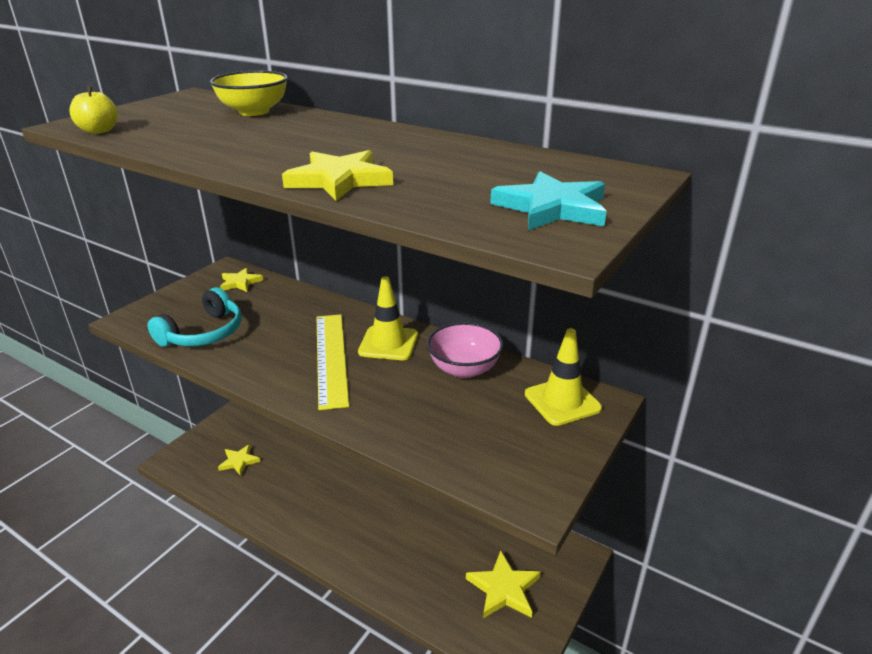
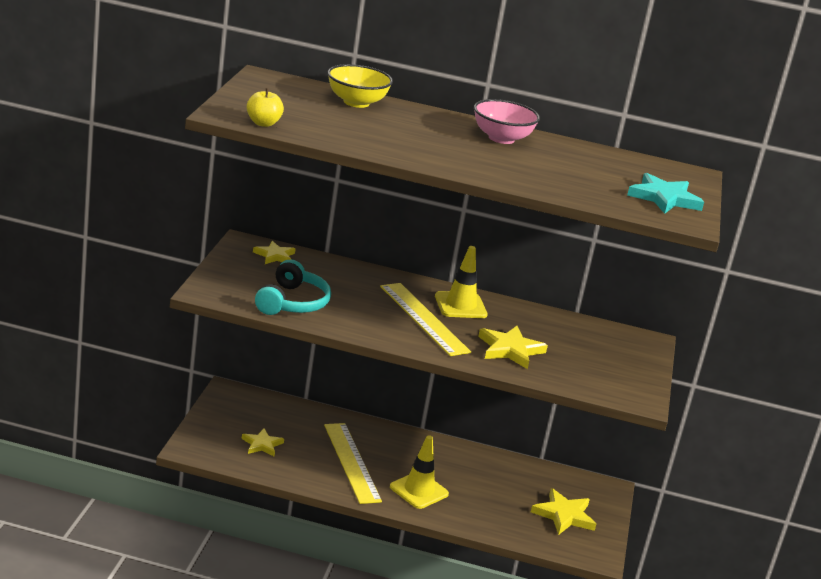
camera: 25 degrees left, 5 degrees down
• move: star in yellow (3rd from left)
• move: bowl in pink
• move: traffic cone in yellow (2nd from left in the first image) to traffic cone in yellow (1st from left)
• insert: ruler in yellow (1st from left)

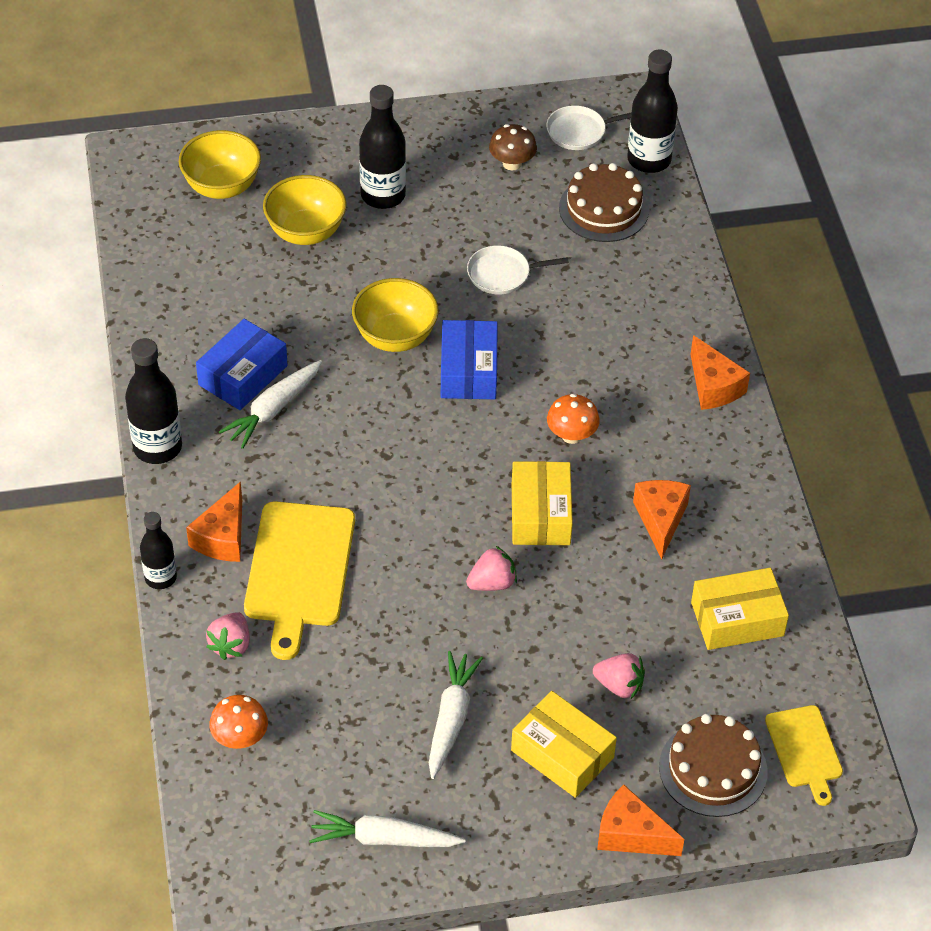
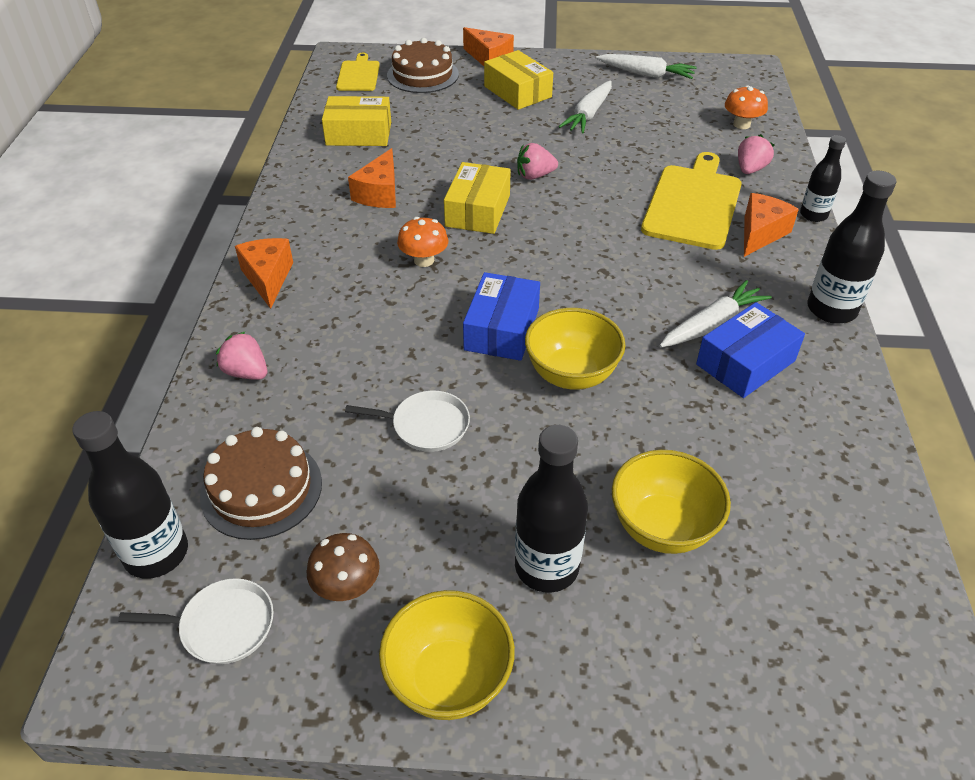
camera: 165 degrees left, 5 degrees down
• move: bowl in yellow (1st from left)
• move: strawberry in pink (3rd from left in the first image) to strawberry in pink (1st from left)

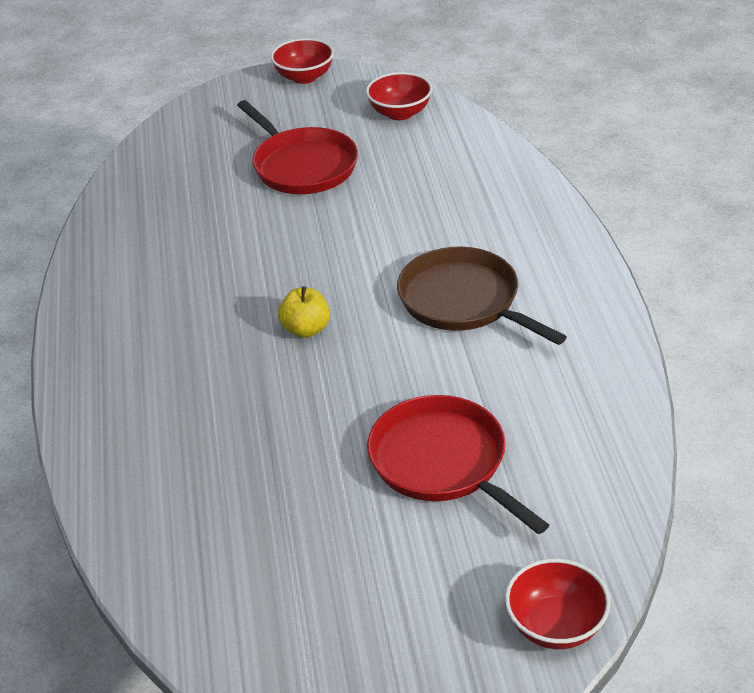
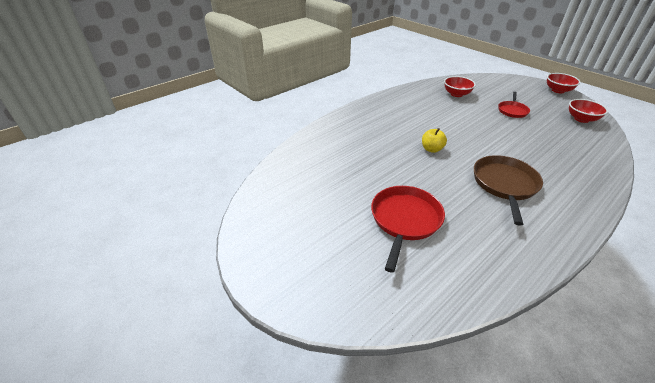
camera: 55 degrees right, 0 degrees up
• resize: pan in red (1st from left in the first image) x0.60
• move: bowl in red (3rd from left in the first image) to bowl in red (1st from left)

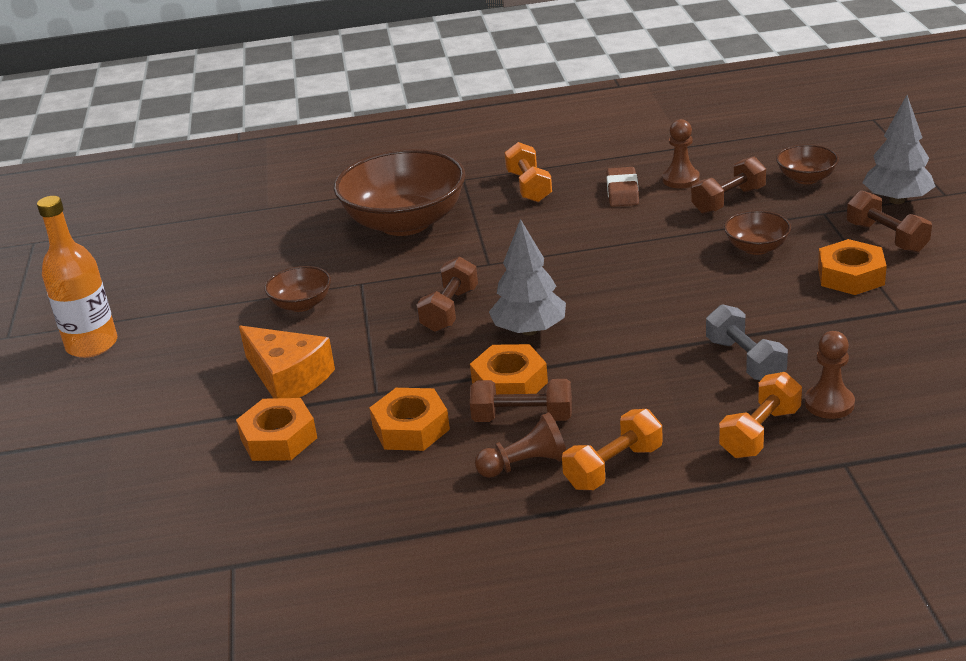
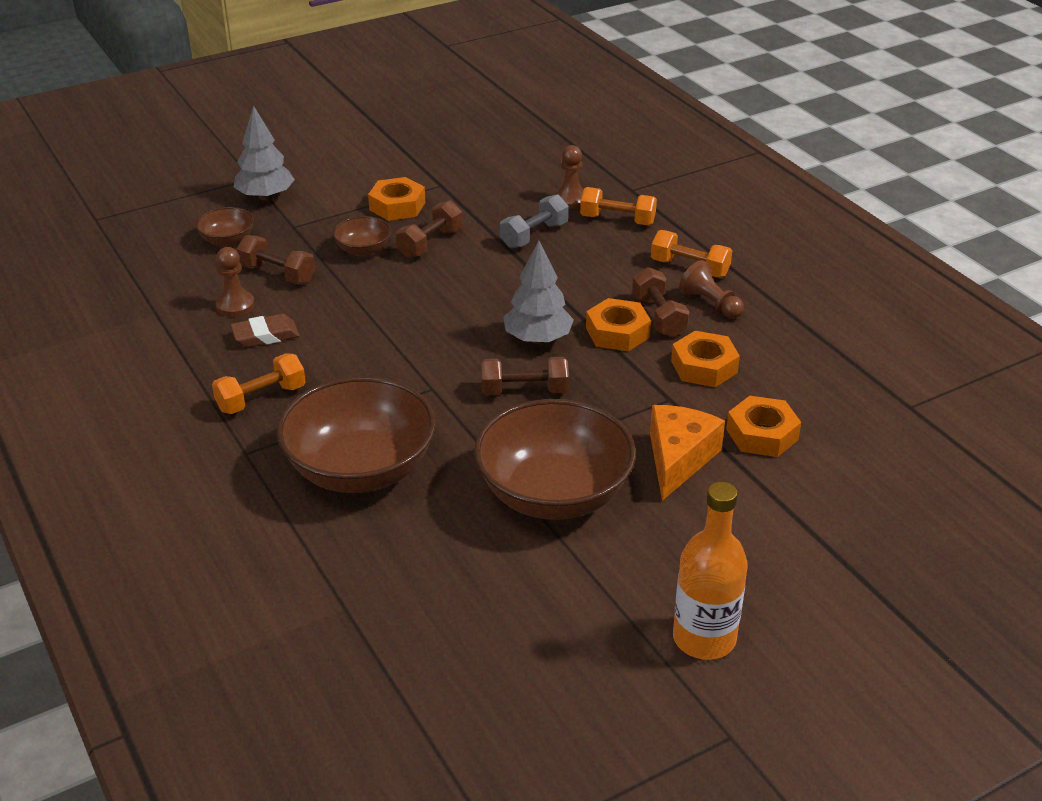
camera: 115 degrees left, 5 degrees up
• resize: bowl in brown (1st from left in the first image) x2.15
• move: dumbbell in brown (4th from left in the first image) to dumbbell in brown (2nd from left)

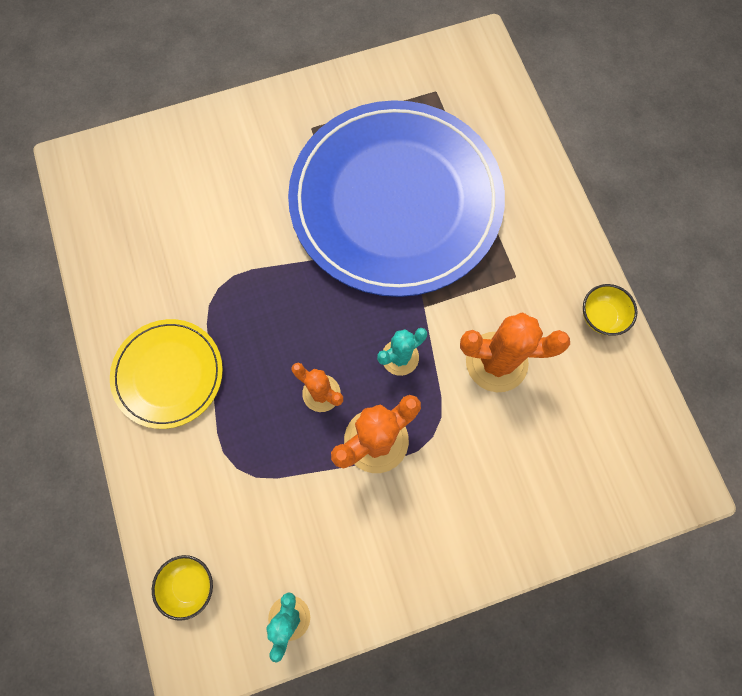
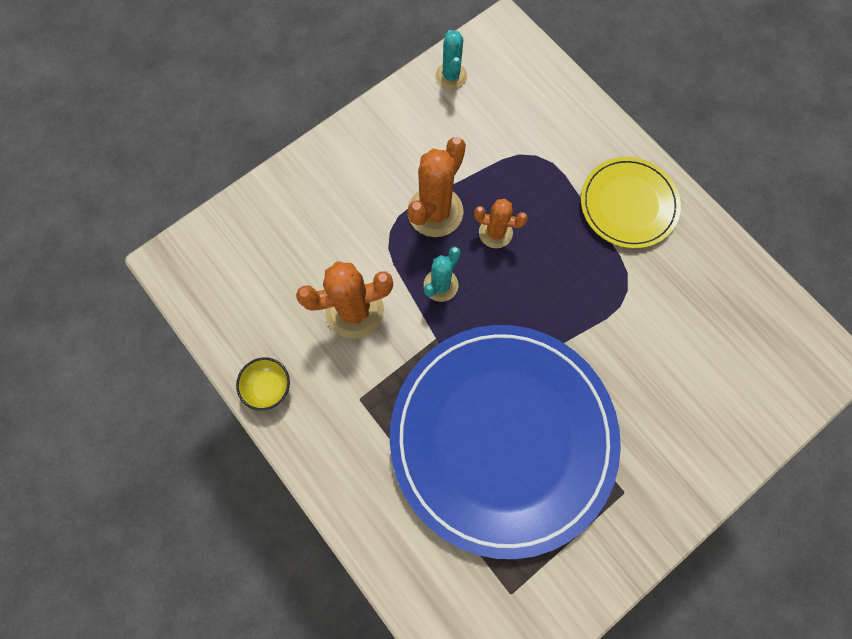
camera: 160 degrees right, 0 degrees up
• delete: bowl in yellow (1st from left)

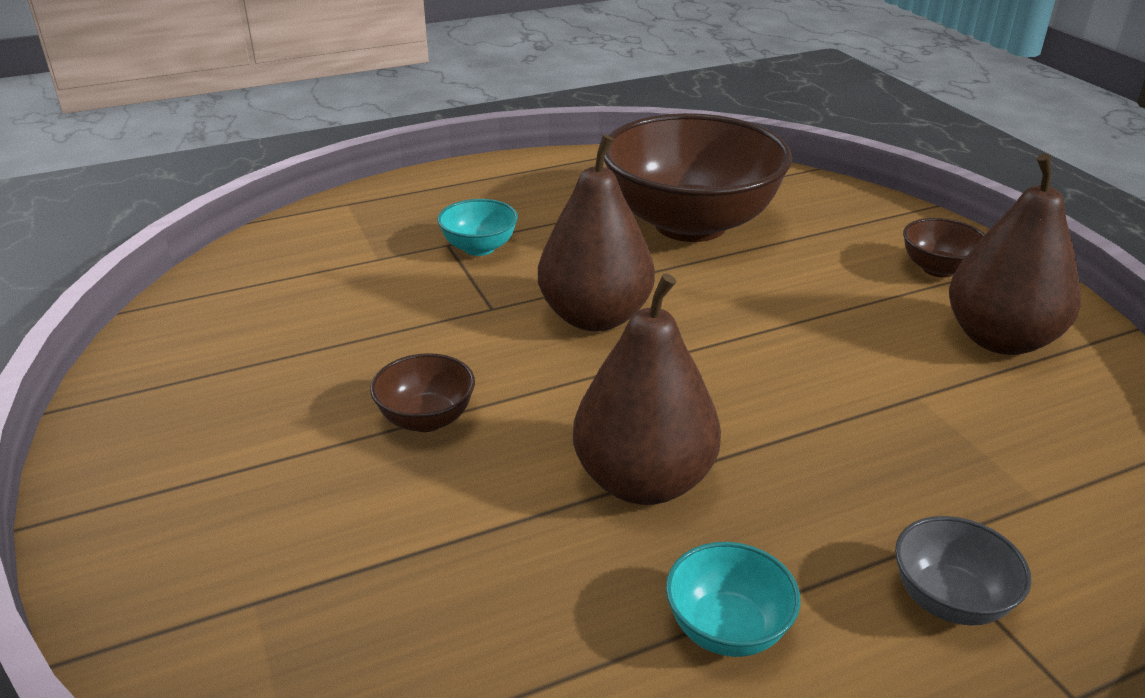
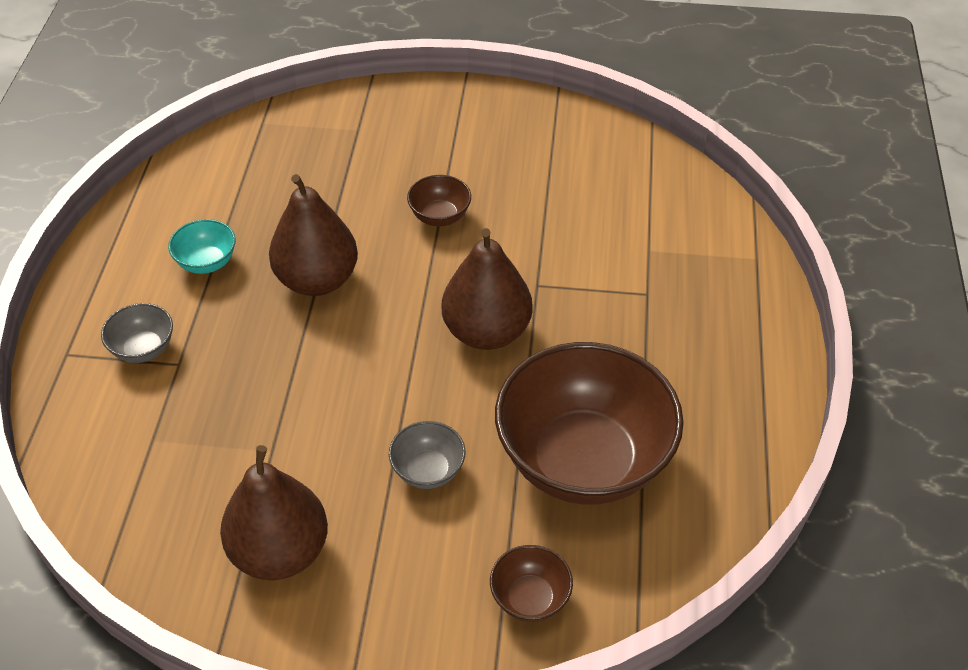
camera: 120 degrees right, 15 degrees up
• delete: bowl in turquoise (1st from left)
• move: bowl in brown (3rd from left in the first image) to bowl in brown (2nd from left)
• insert: bowl in grey (2nd from left)

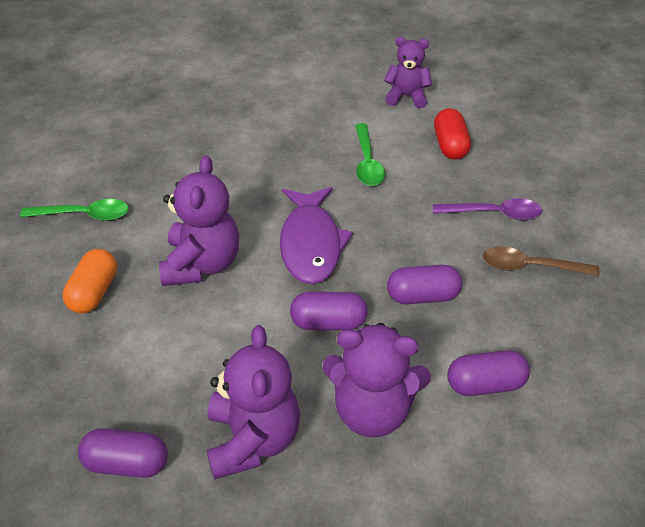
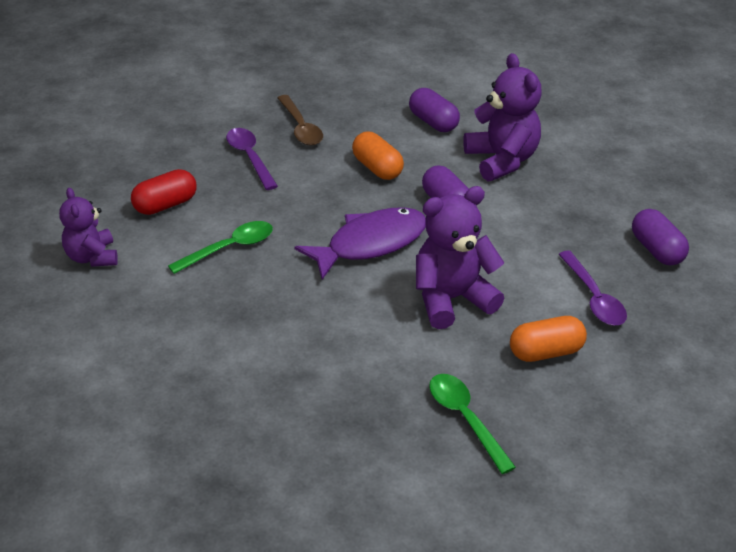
camera: 120 degrees left, 5 degrees down
• delete: teddy bear in purple (2nd from left)
• recolor: capsule in purple (3rd from left) to capsule in orange (1st from left)
• insert: spoon in purple (2nd from left)

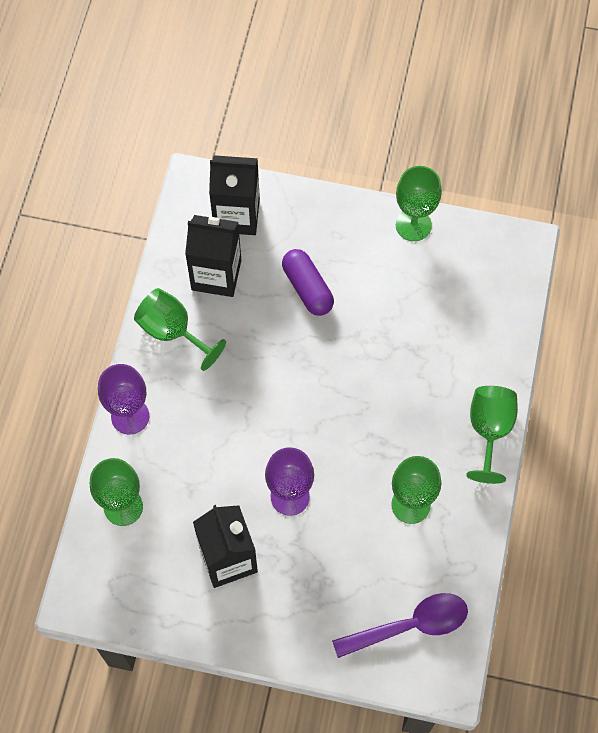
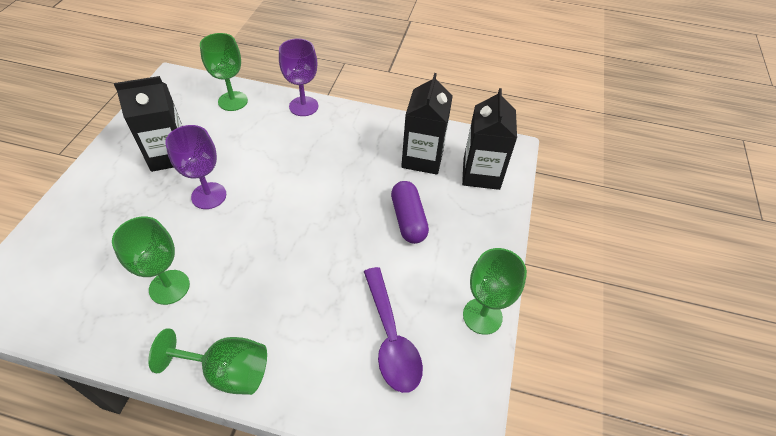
camera: 90 degrees right, 15 degrees down
• delete: goblet in green (2nd from left)
• rotate: capsule in purple 75 degrees counterclockwise
• move: spoon in purple

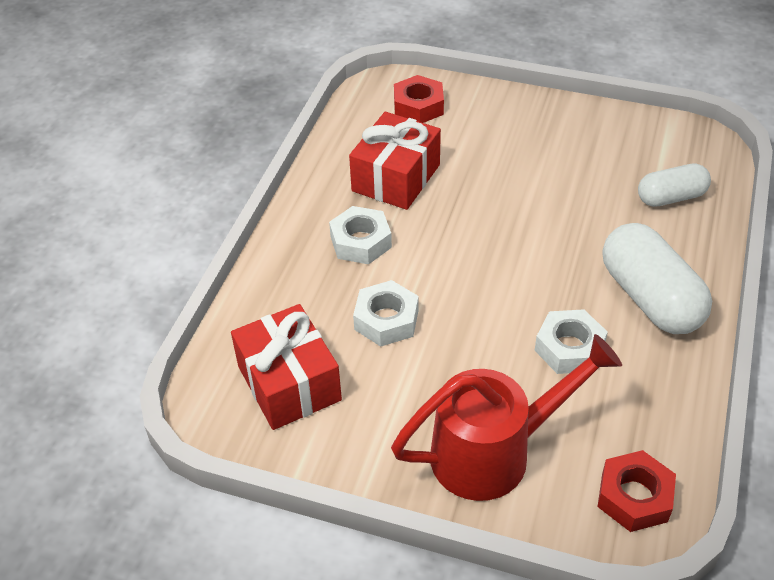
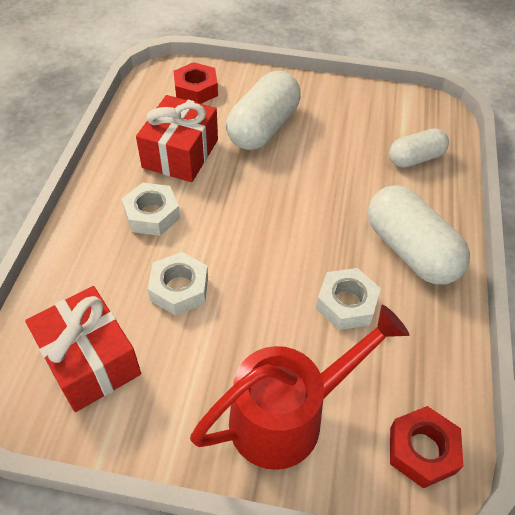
camera: 10 degrees left, 5 degrees up
• insert: capsule in white (1st from left)

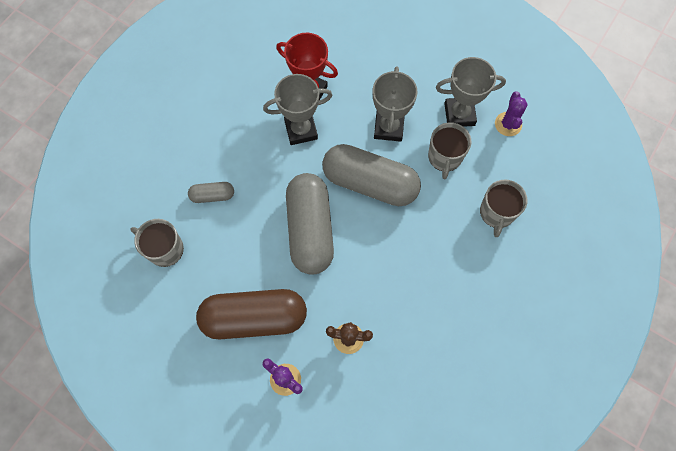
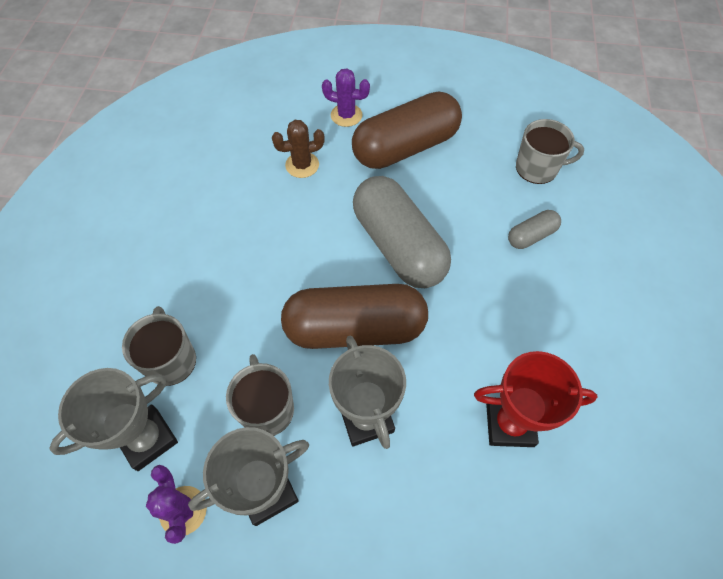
camera: 155 degrees right, 10 degrees down
• move: trophy in grey (1st from left)
• recolor: capsule in grey (3rd from left) to capsule in brown (1st from left)

